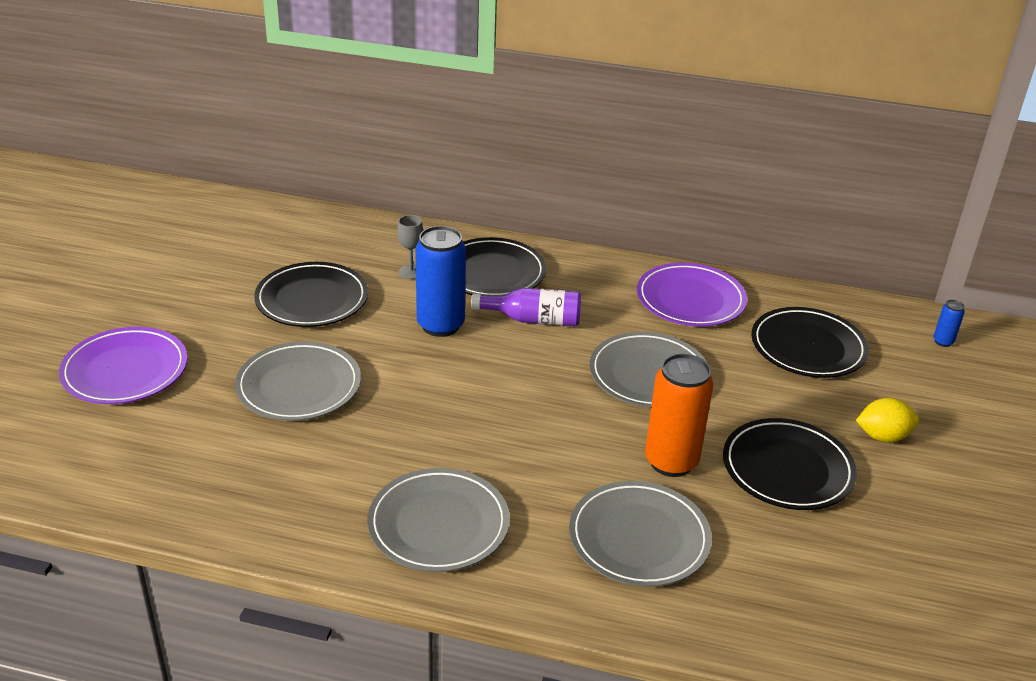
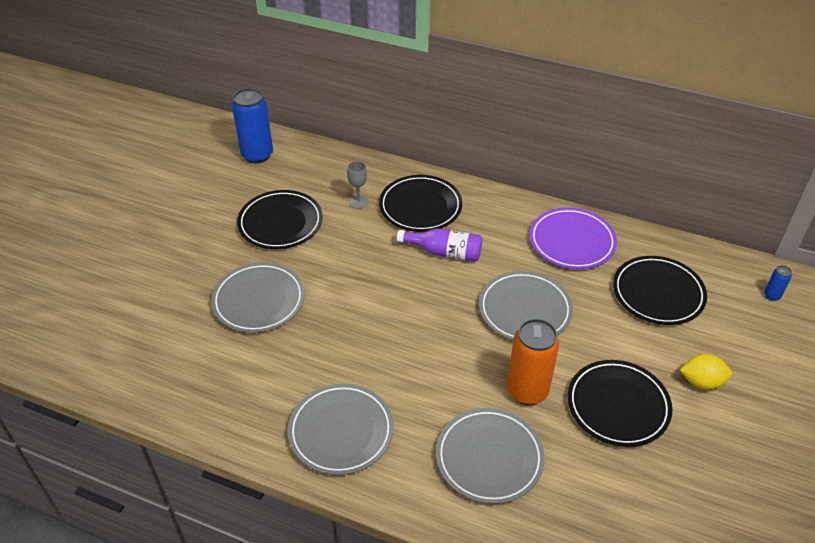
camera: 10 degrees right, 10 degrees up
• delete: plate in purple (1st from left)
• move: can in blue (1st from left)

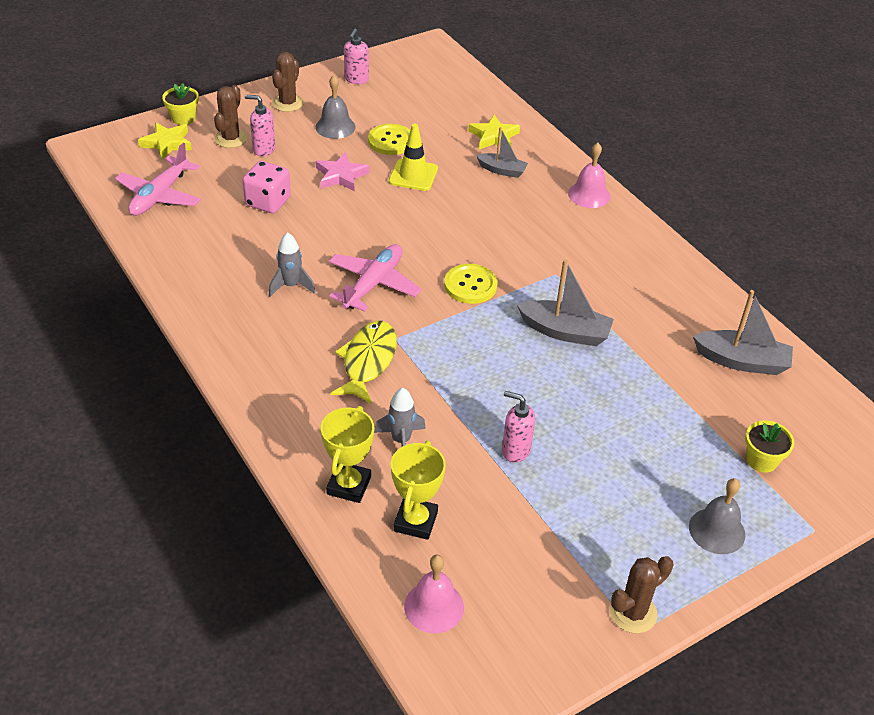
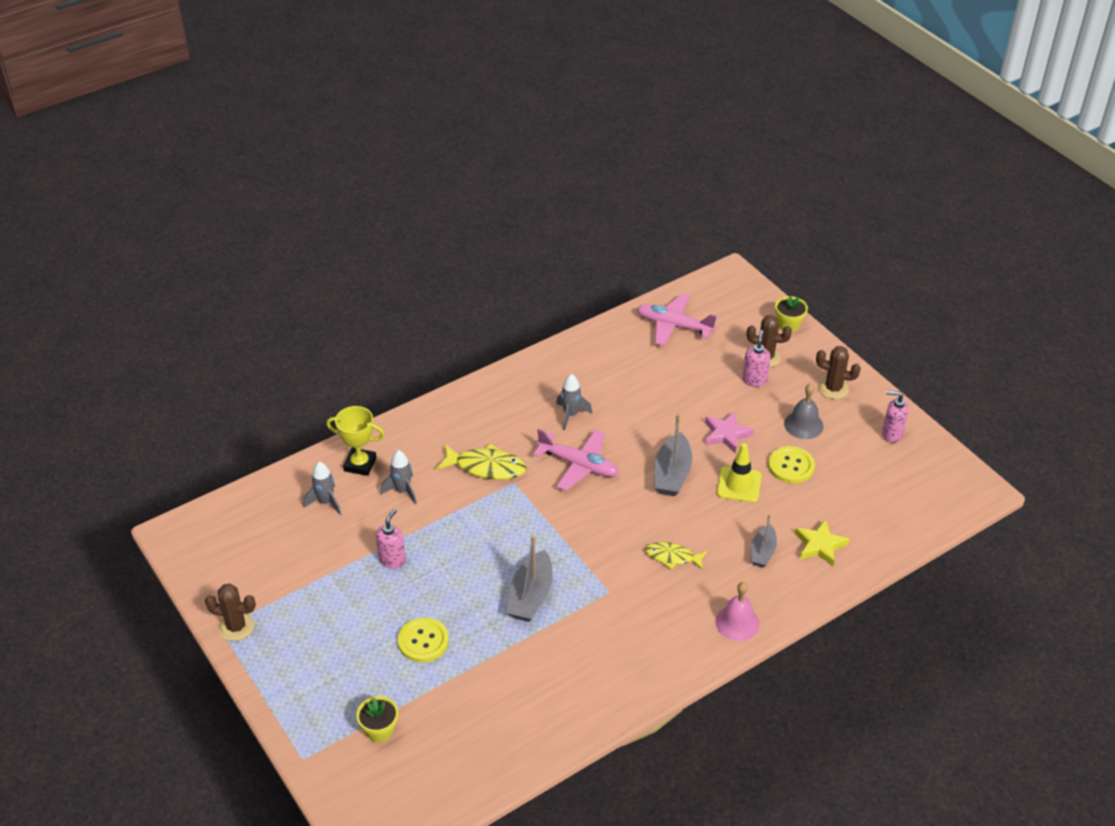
camera: 90 degrees right, 0 degrees up
• delete: star in yellow (1st from left)
• delete: dice in pink
• replace: trophy in yellow (2nd from left) to rocket in grey (1st from left)
• delete: bell in pink (1st from left)
• move: button in yellow (2nd from left in the first image) to button in yellow (1st from left)
• rotate: cactus in brown (3rd from left in the first image) 45 degrees counterclockwise
• delete: bell in grey (2nd from left)
• move: boat in grey (3rd from left in the first image) to boat in grey (2nd from left)
• insert: fish in yellow (2nd from left)

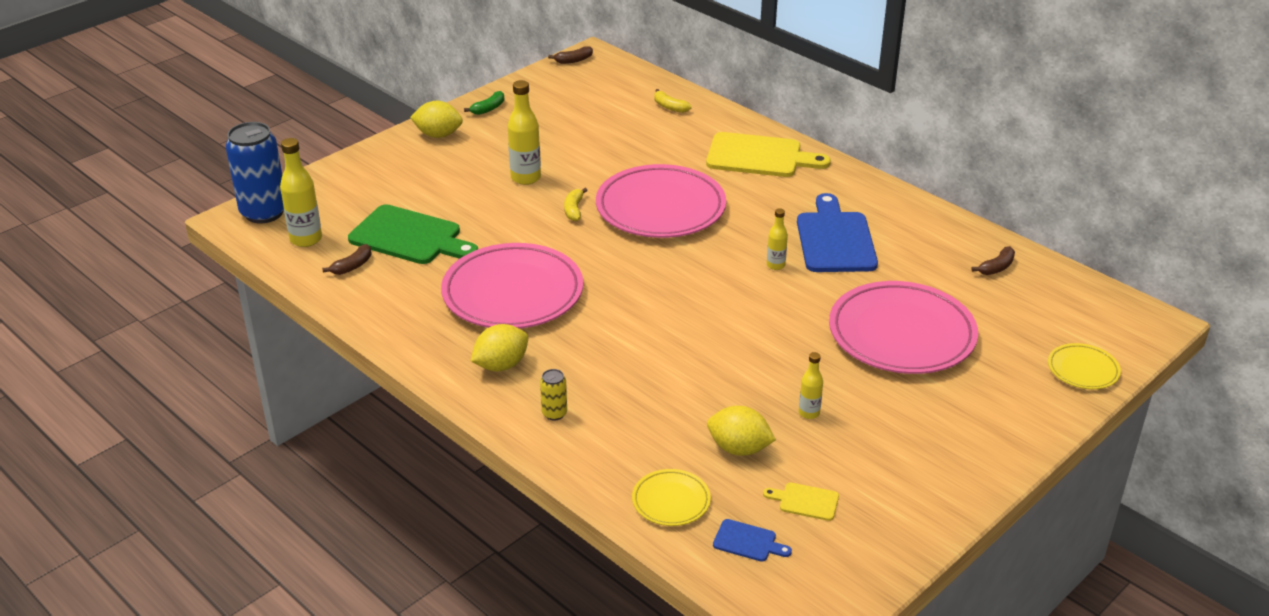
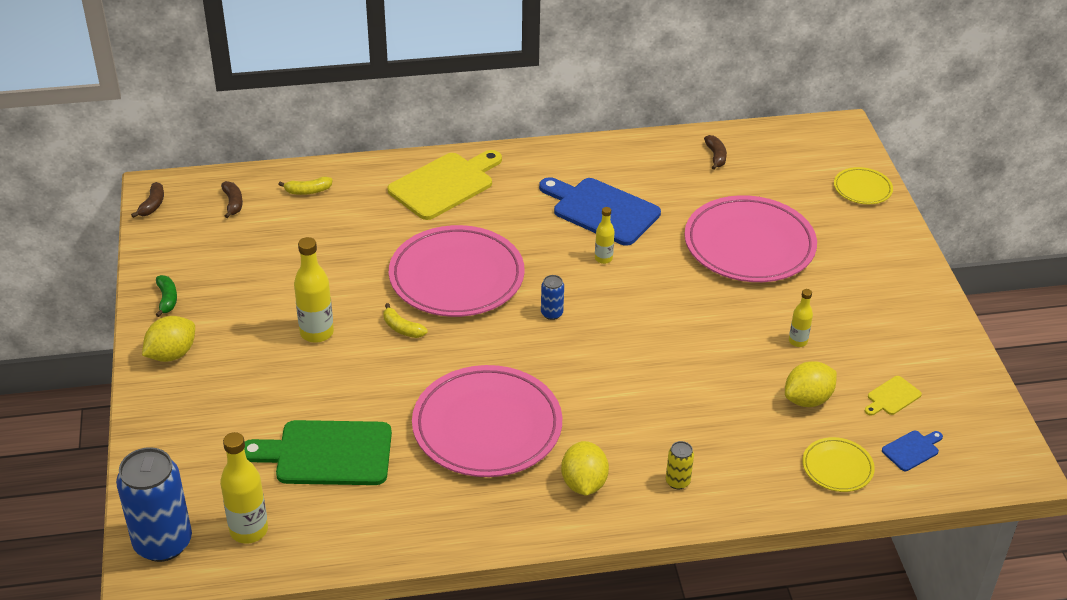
camera: 55 degrees left, 5 degrees up
• move: banana in brown (1st from left in the first image) to banana in brown (2nd from left)
• rotate: cutting board in green 150 degrees counterclockwise
• insert: can in blue (2nd from left)

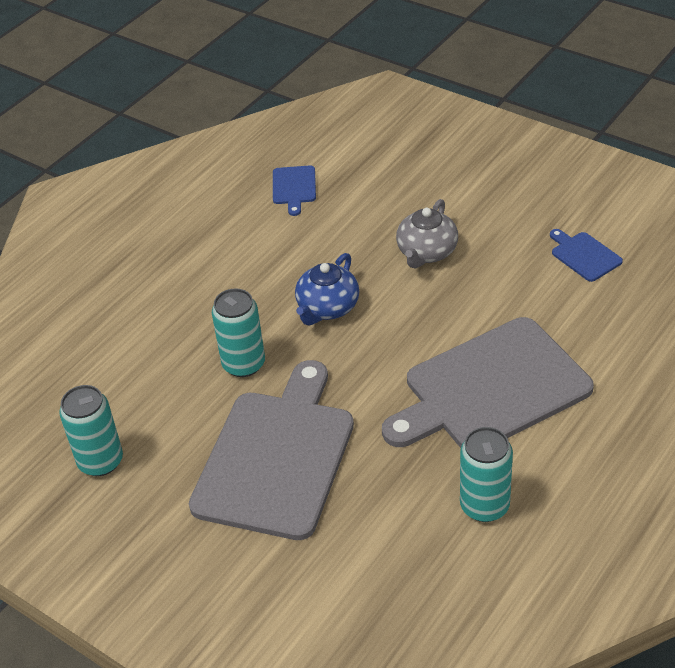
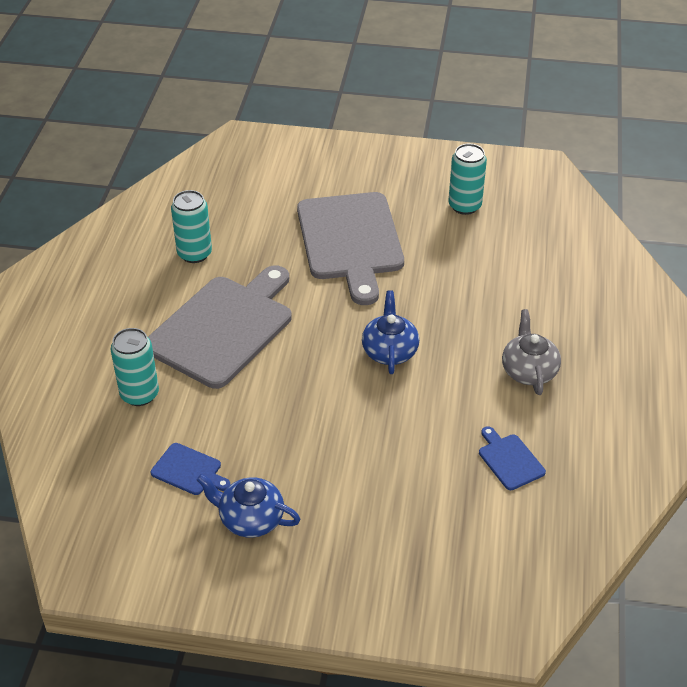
camera: 150 degrees right, 0 degrees up
• move: can in turquoise (2nd from left in the first image) to can in turquoise (1st from left)
• move: teapot in grey
• insert: teapot in blue (1st from left)

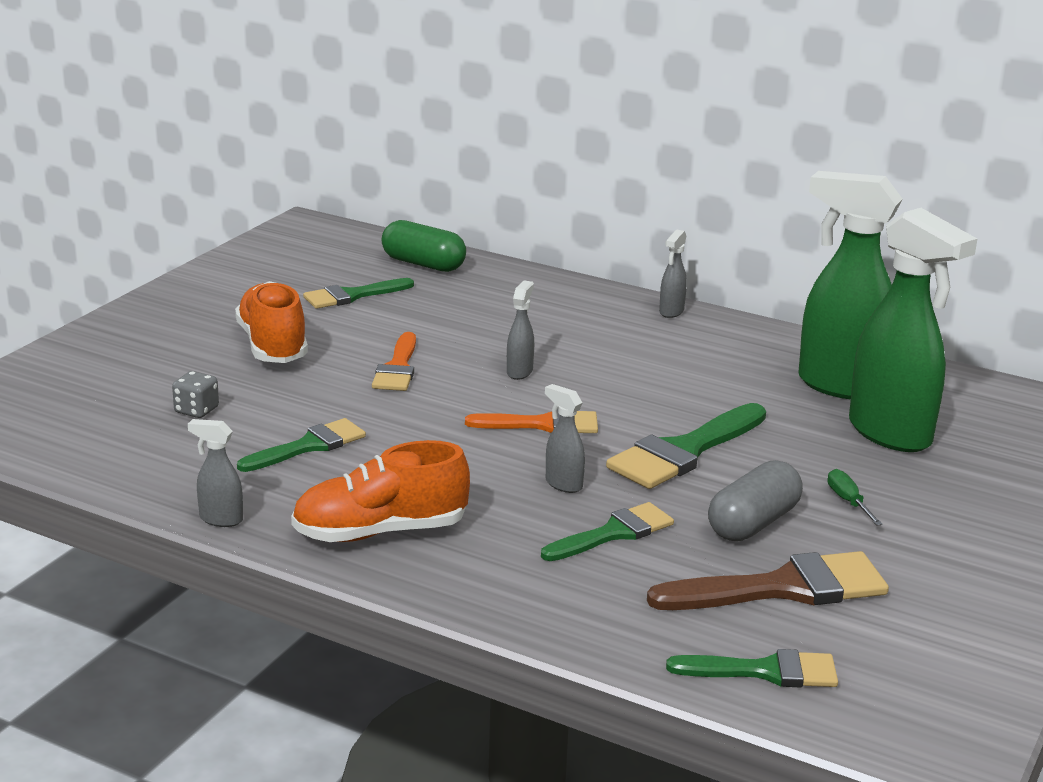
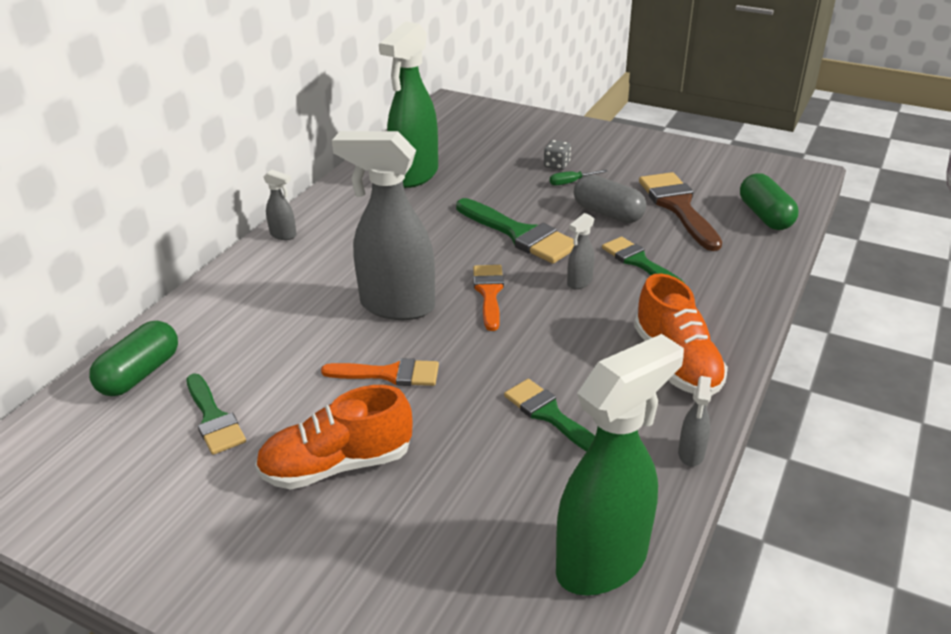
camera: 90 degrees left, 10 degrees up
• move: dice in grey
• resize: spray bottle in grey (2nd from left) x2.36
• replace: brush in green (5th from left) to capsule in green (2nd from left)
• move: spray bottle in green (2nd from left)

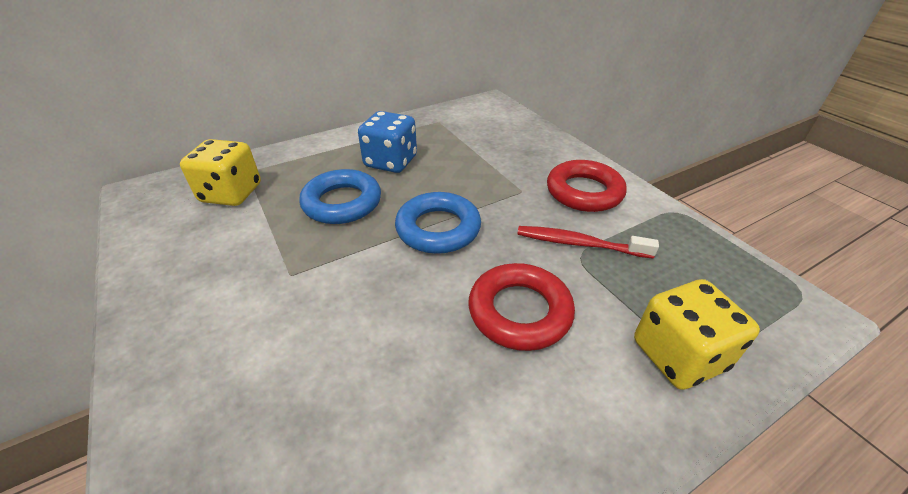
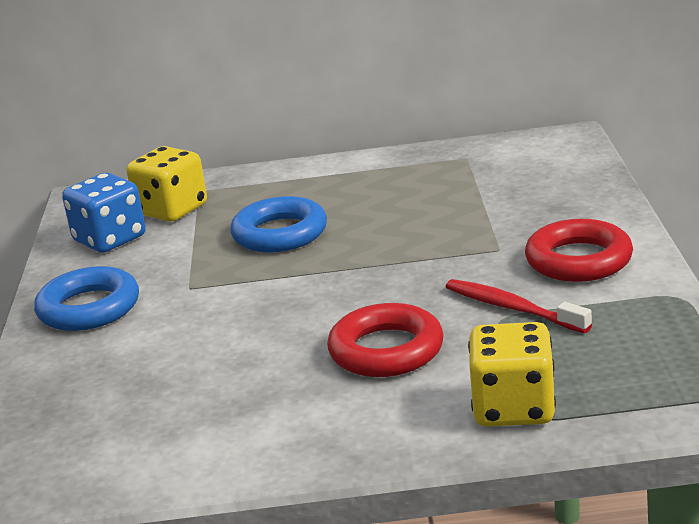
camera: 30 degrees right, 15 degrees down
• move: dice in blue
• move: ring in blue (2nd from left in the first image) to ring in blue (1st from left)

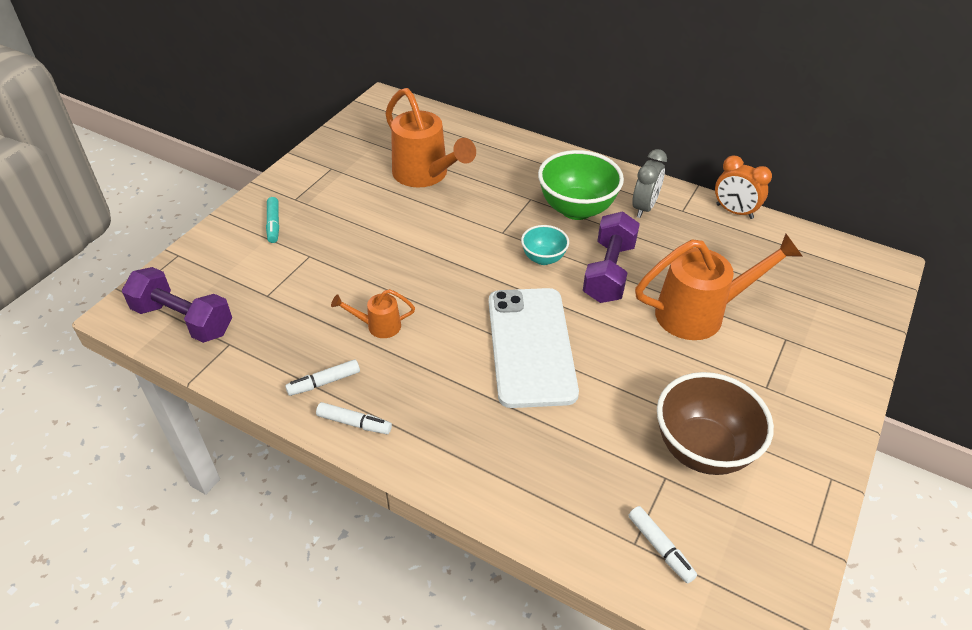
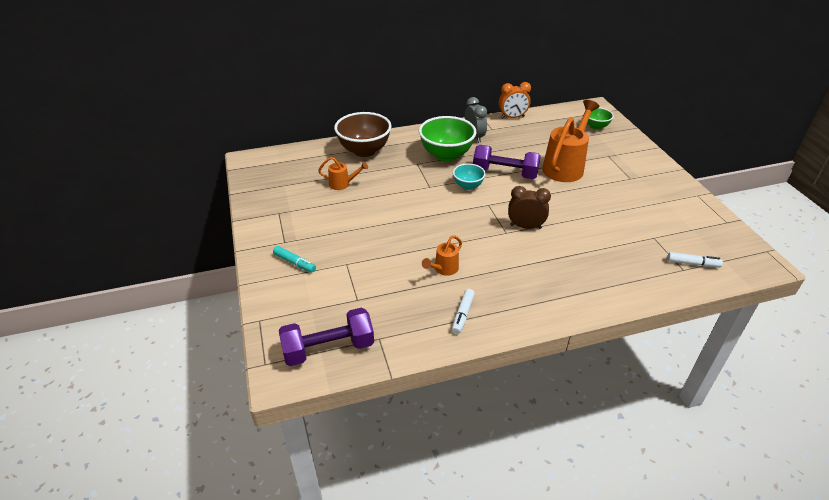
camera: 45 degrees left, 5 degrees down
• delete: marker in white (2nd from left)
• resize: watering can in orange (2nd from left in the first image) x0.49
• replace: phone in white to clock in brown
• rotate: dumbbell in purple (2nd from left) 45 degrees counterclockwise
• move: bowl in brown
• insert: bowl in green (2nd from left)

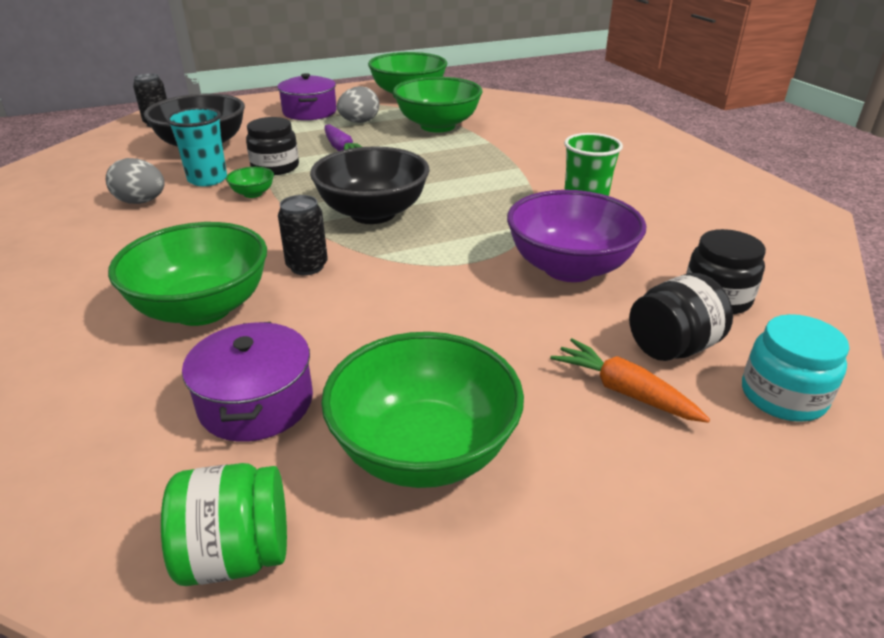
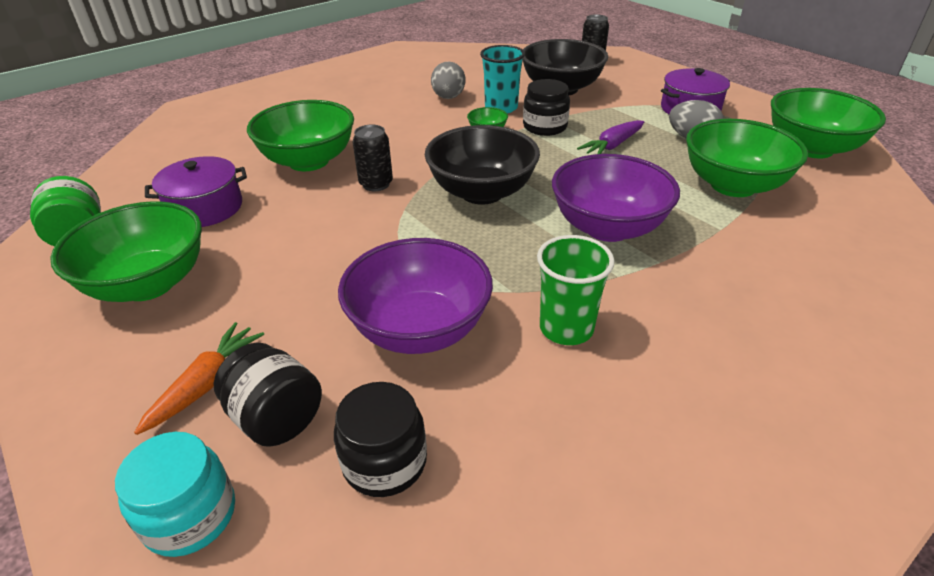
camera: 75 degrees right, 5 degrees up
• insert: bowl in purple (2nd from left)

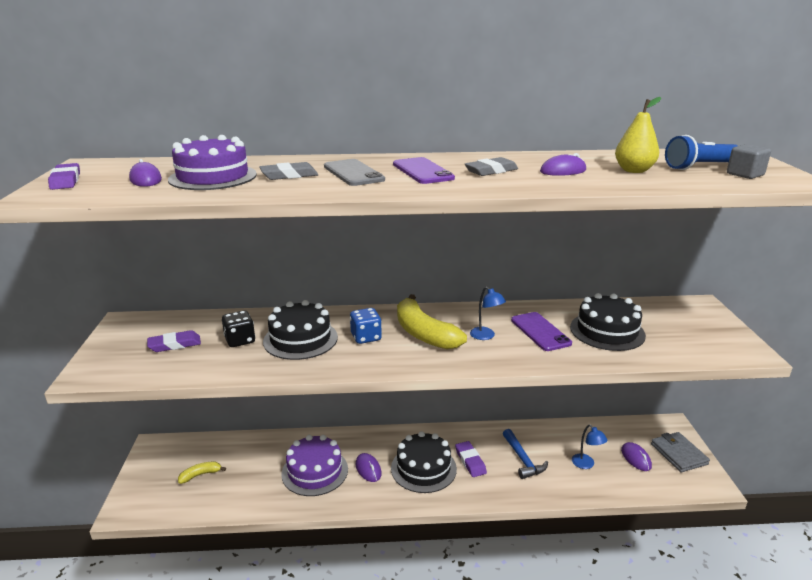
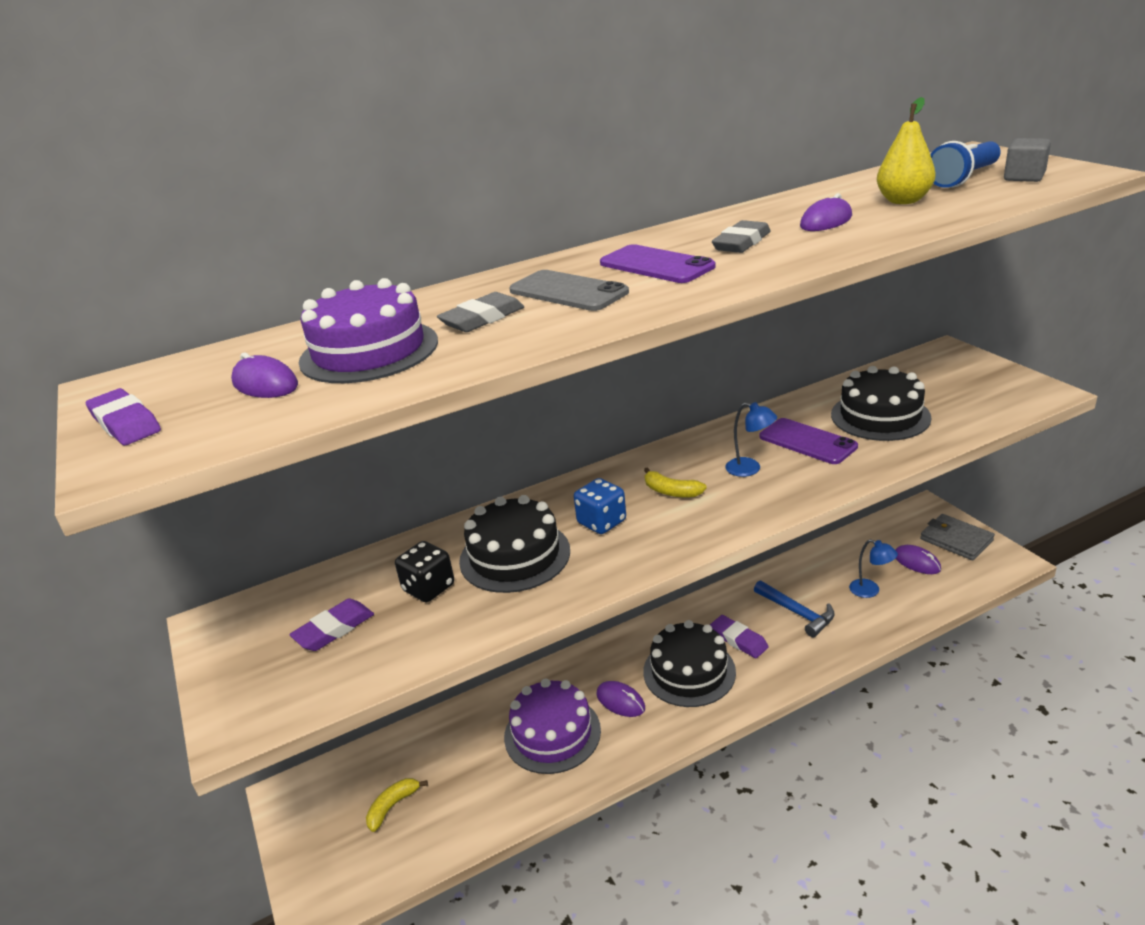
camera: 20 degrees left, 5 degrees up
• resize: banana in yellow (2nd from left) x0.48

